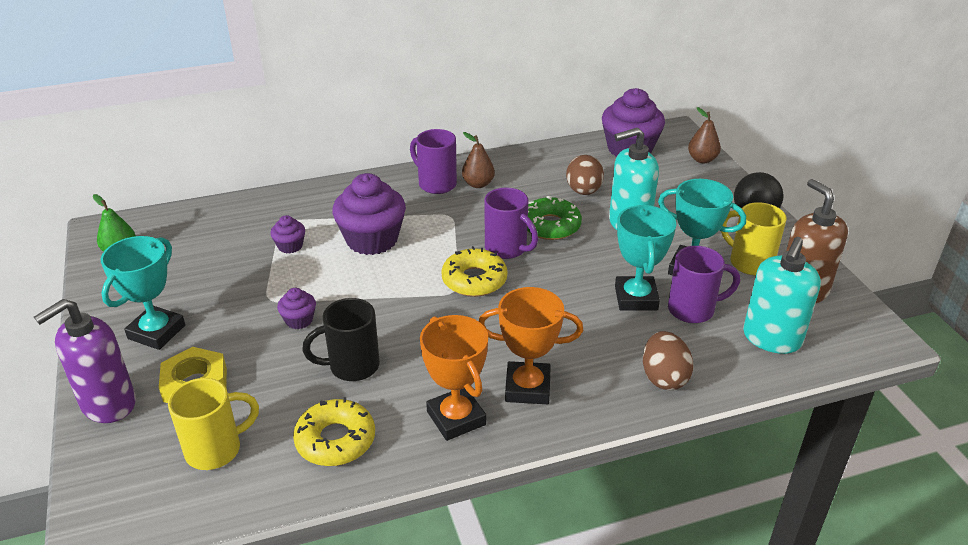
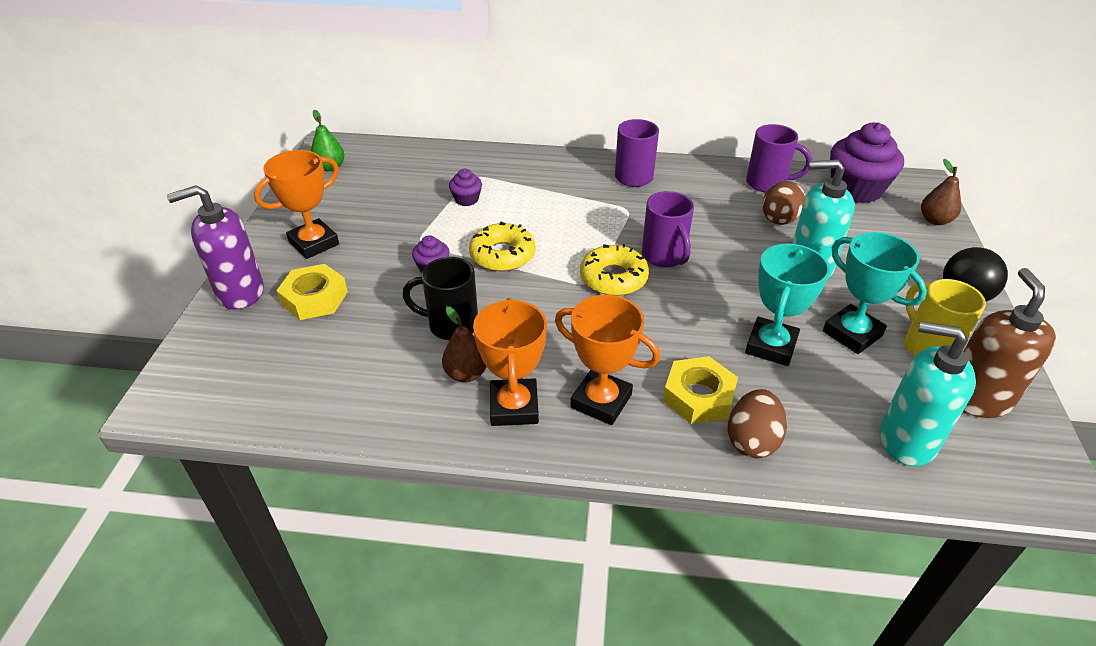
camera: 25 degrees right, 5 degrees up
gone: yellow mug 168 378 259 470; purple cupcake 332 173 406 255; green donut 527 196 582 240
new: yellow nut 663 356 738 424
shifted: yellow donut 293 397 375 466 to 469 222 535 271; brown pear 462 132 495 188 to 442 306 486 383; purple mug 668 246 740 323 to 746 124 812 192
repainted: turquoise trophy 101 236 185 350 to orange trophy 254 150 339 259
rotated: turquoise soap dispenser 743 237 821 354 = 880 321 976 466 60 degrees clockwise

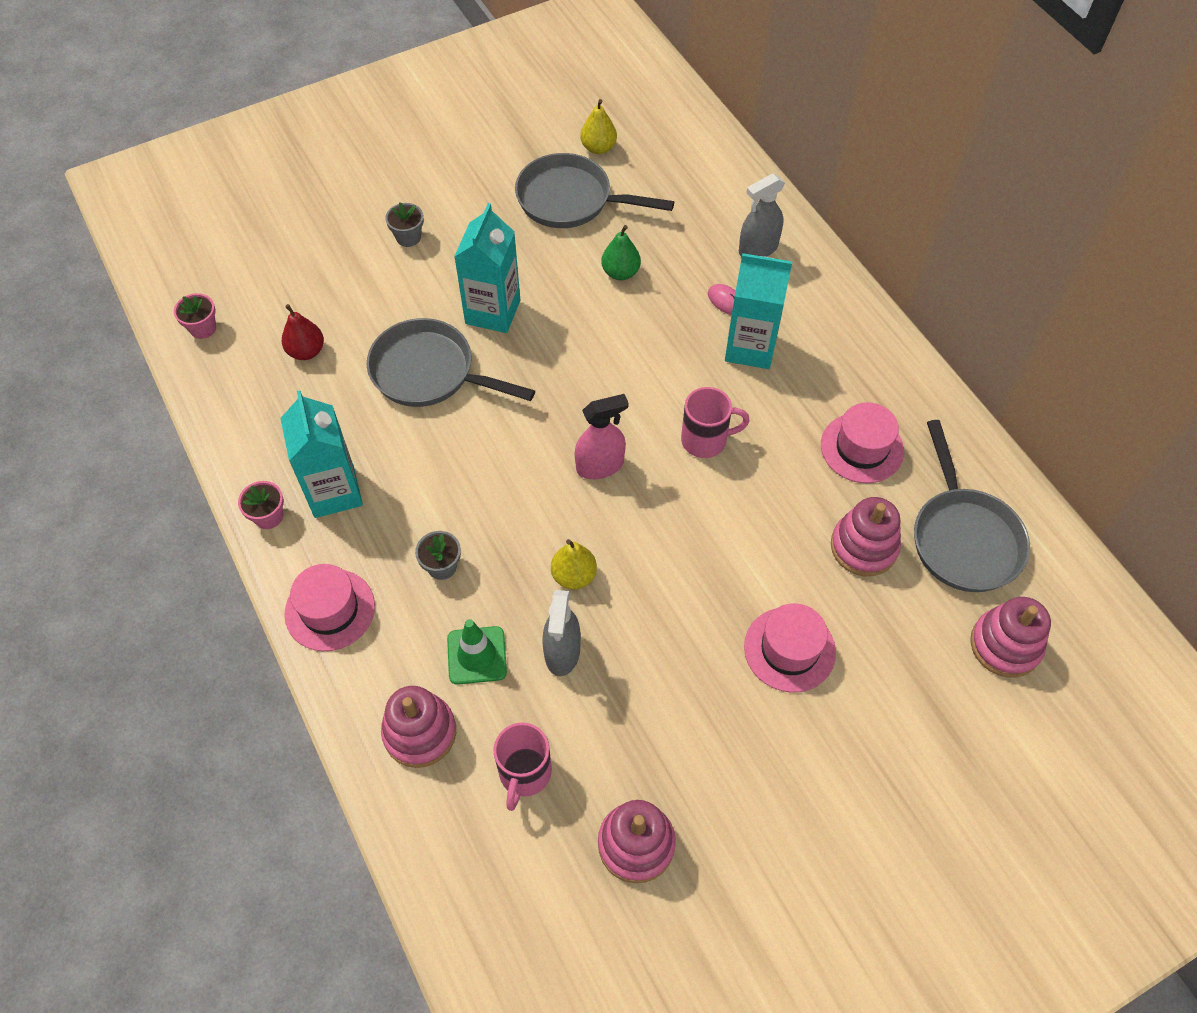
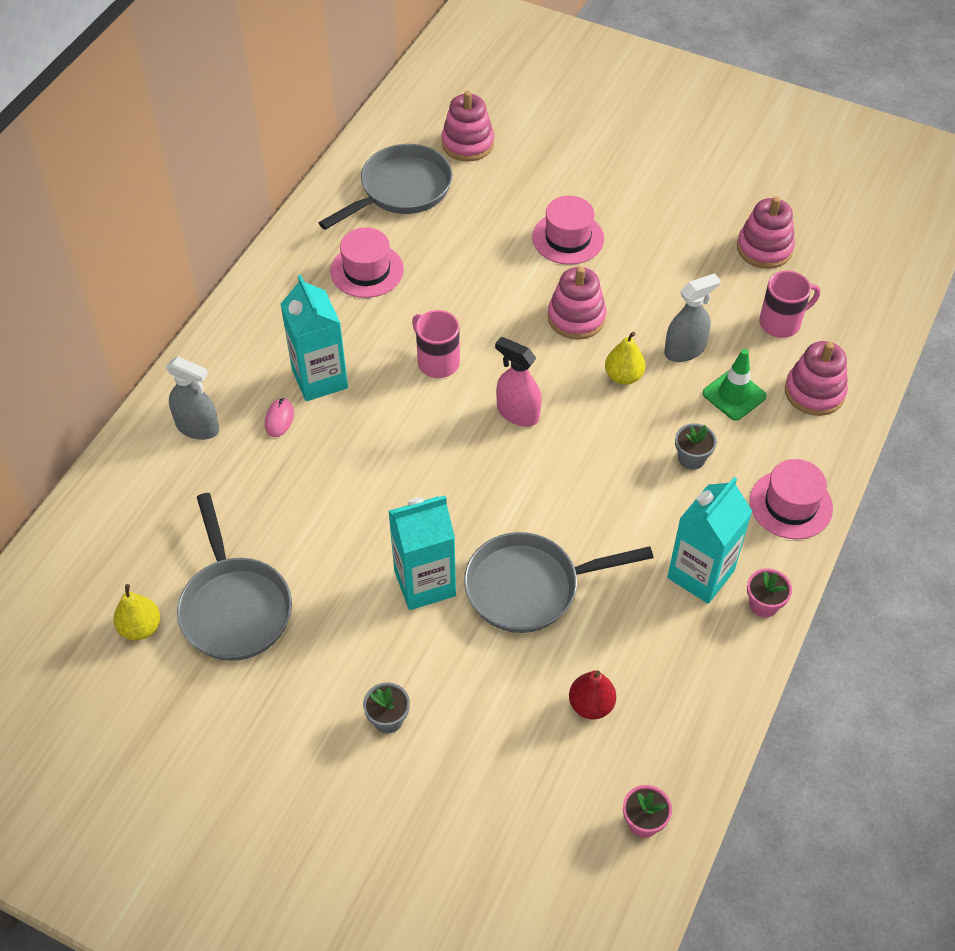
camera: 125 degrees left, 5 degrees down
gone: green pear 601 225 641 280
shifted: pink stacking toy 831 497 901 576 to 548 267 606 340
rotated: grey pan 367 318 535 407 = 464 532 653 633 90 degrees clockwise

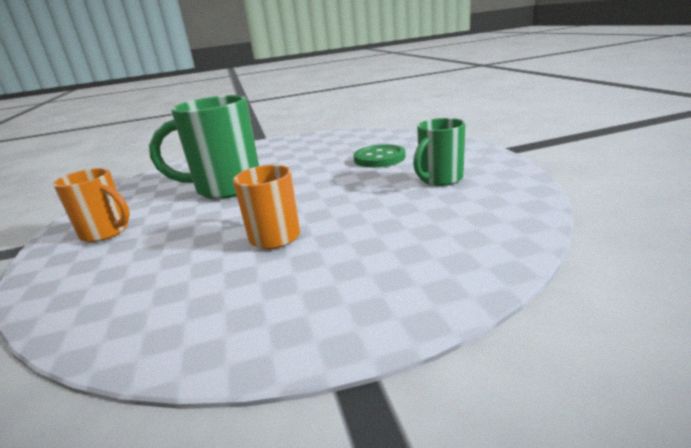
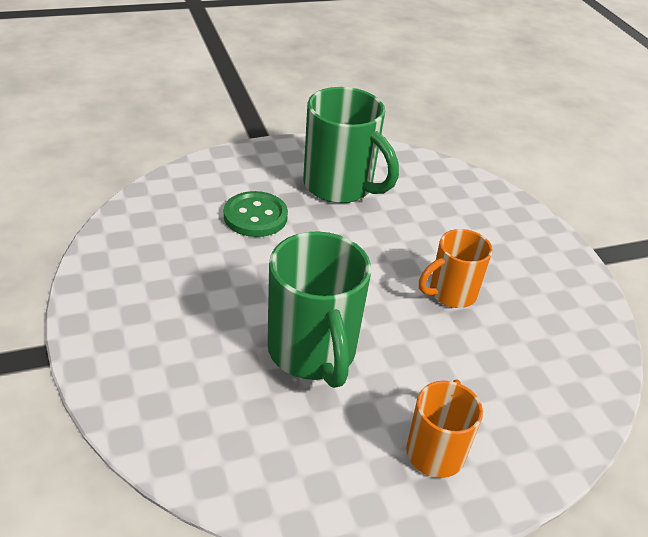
camera: 100 degrees left, 15 degrees up
scaled: green mug 413 118 466 186 = 303 87 399 203 x1.66

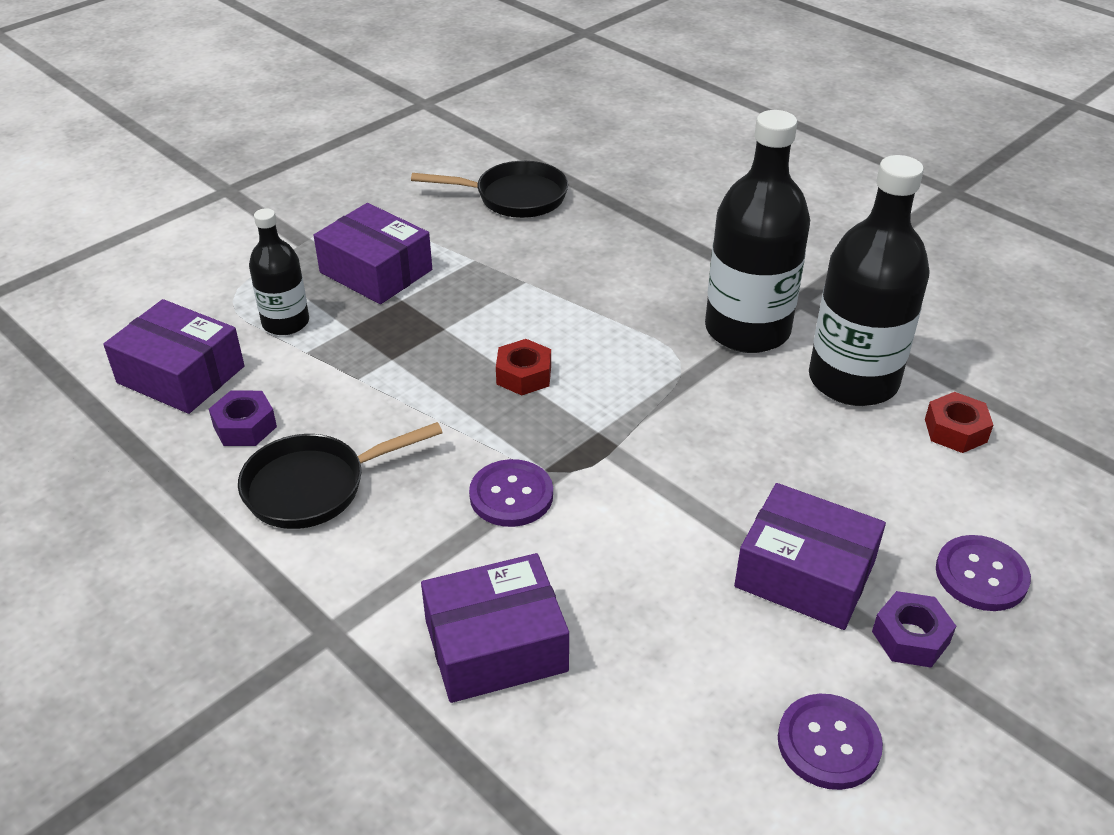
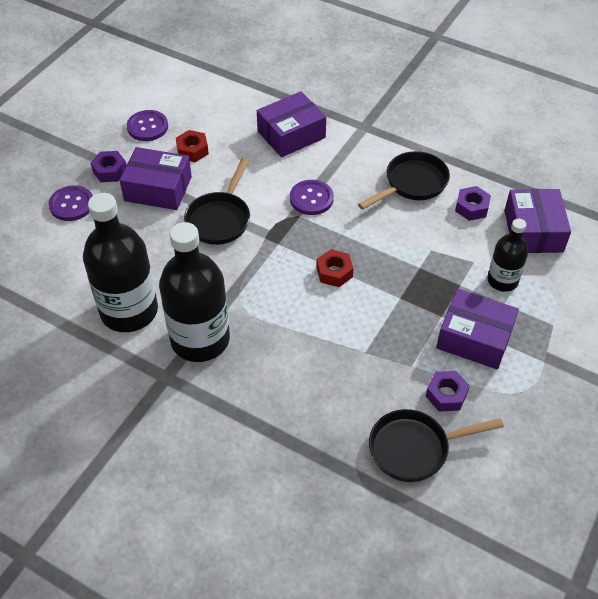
camera: 165 degrees right, 10 degrees up
new: black pan 184 158 250 245; purple nut 426 371 470 412
shifted: red nut 925 392 993 453 to 176 130 209 162
rotated: purple box 103 299 244 414 = 504 189 571 253 75 degrees clockwise

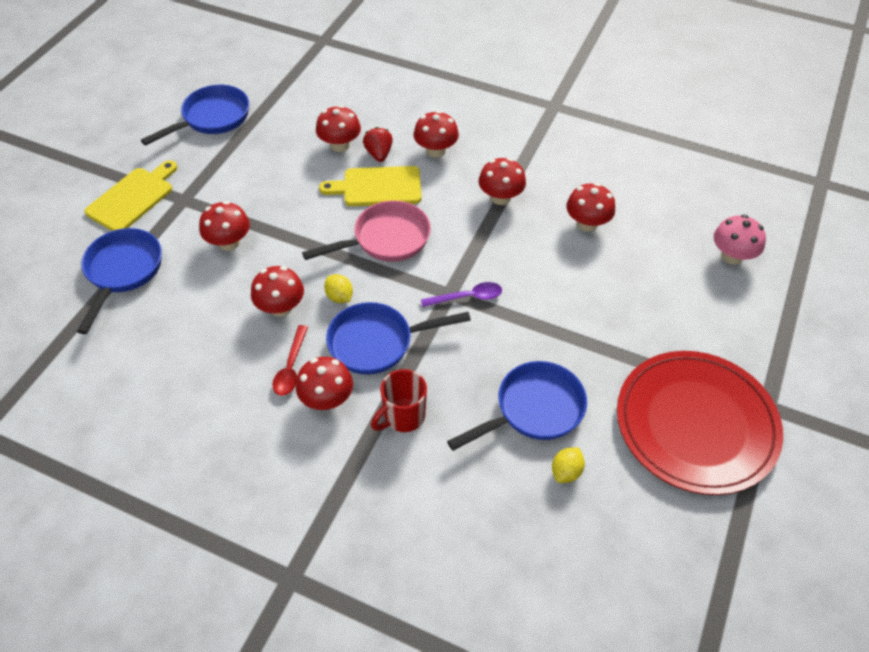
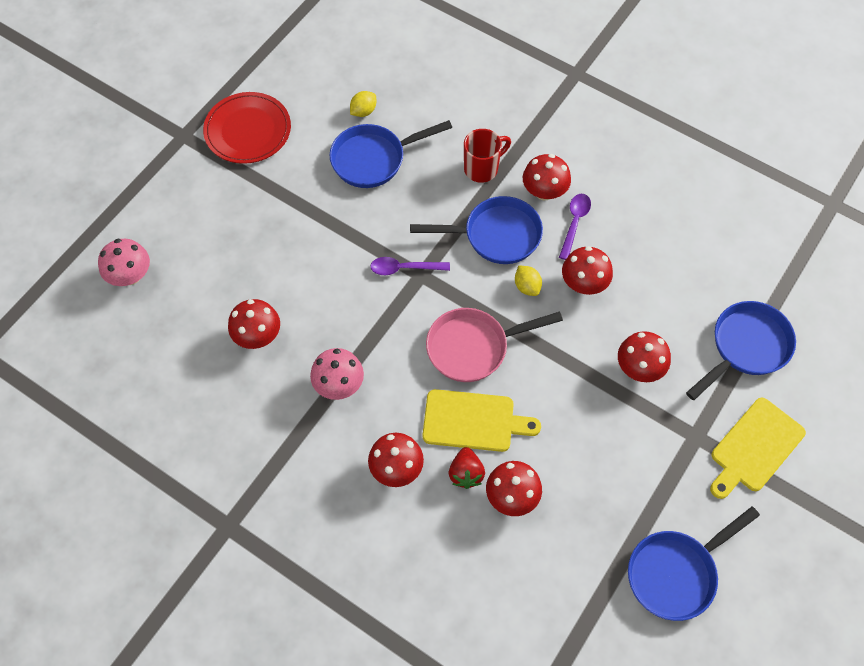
camera: 170 degrees left, 10 degrees up
repainted: red spoon 272 325 308 396 to purple spoon 559 194 591 260; red mushroom 478 158 526 205 to pink mushroom 310 348 364 400
rotated: blue pan 77 228 162 334 = 686 301 796 400 150 degrees counterclockwise
scaled: red plate 617 351 783 495 = 203 92 291 164 x0.66

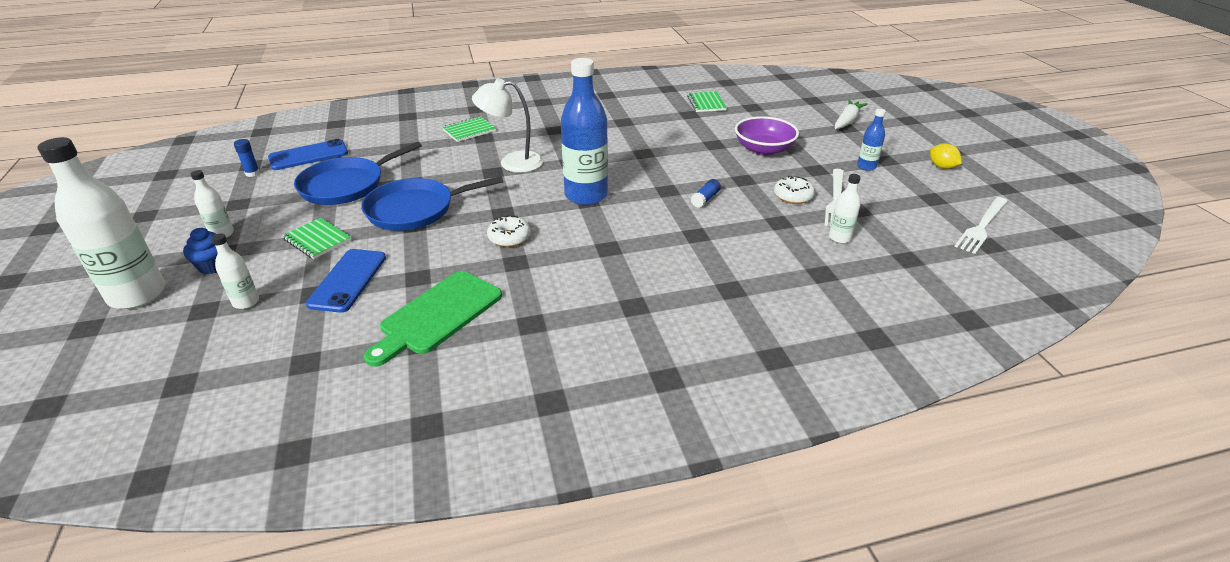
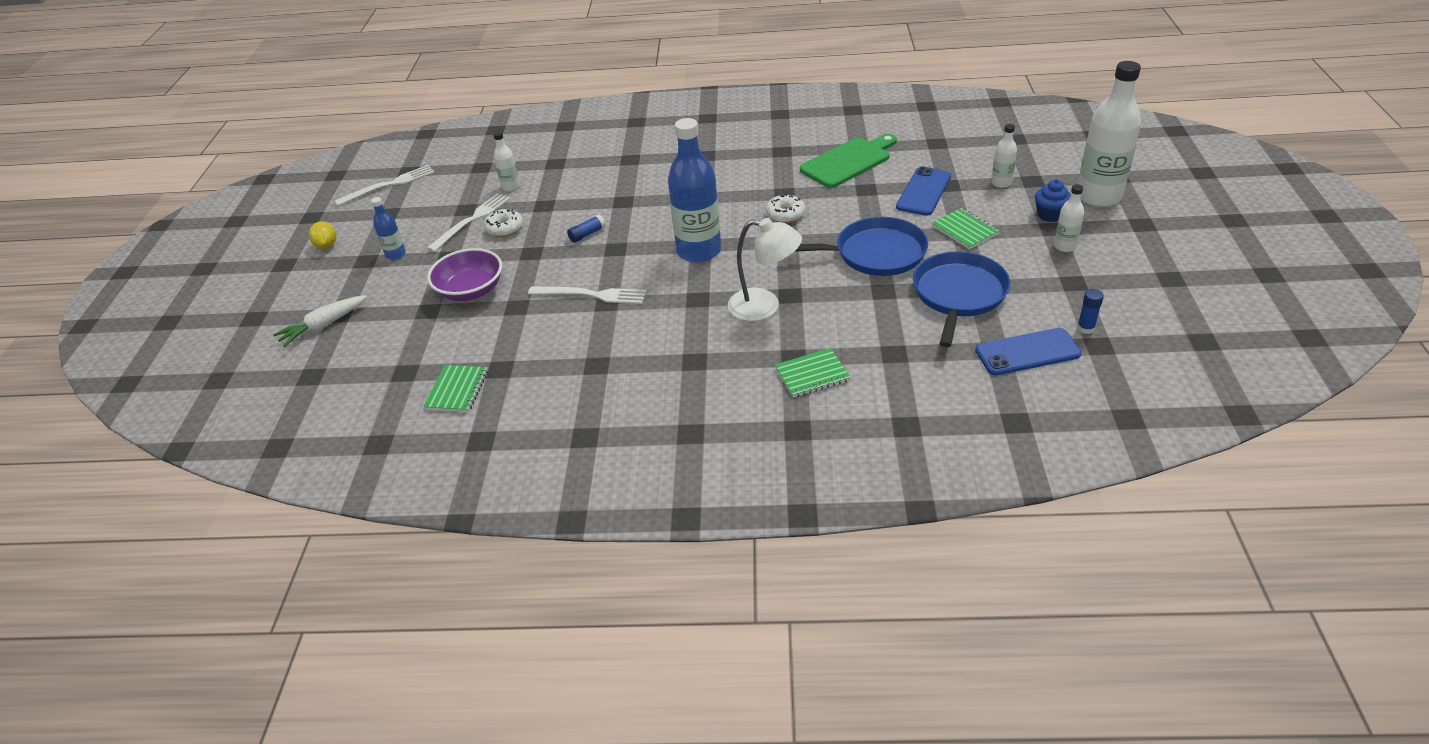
camera: 160 degrees left, 5 degrees up
new: white fork 528 286 646 304
rotated: blue pan 294 142 422 205 = 913 251 1010 347 45 degrees counterclockwise

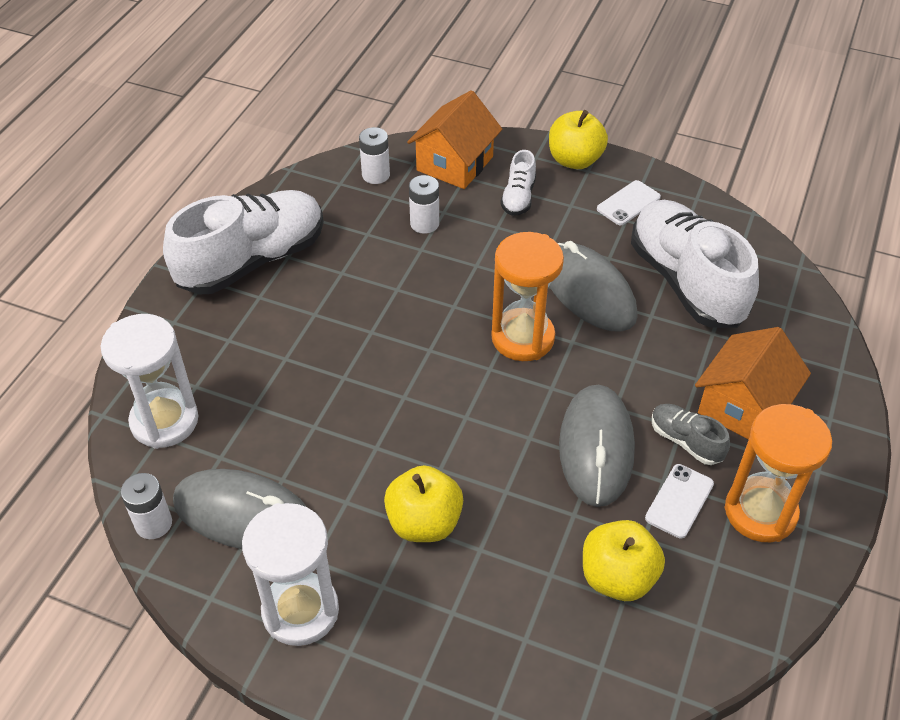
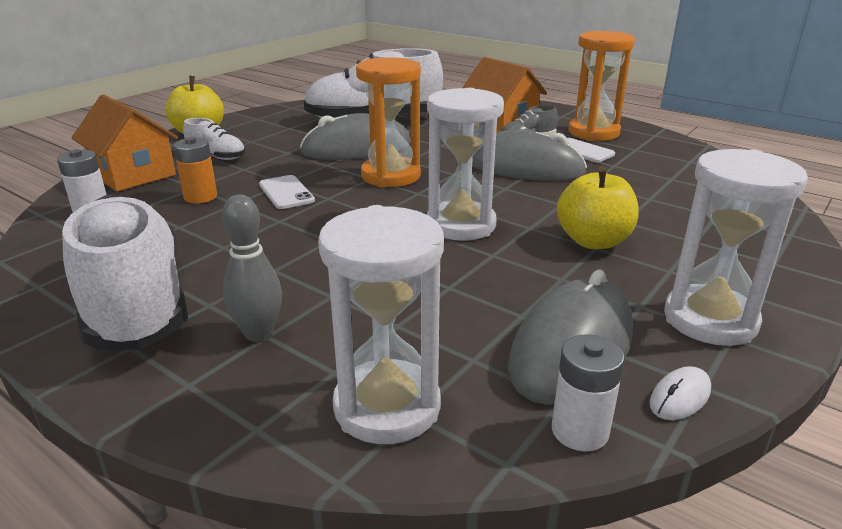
camera: 75 degrees left, 20 degrees down
gone: yellow apple 583 520 665 601
new: grey bowling pin 222 195 282 341; white hourglass 427 88 504 241; white mouse 649 366 711 420
shifted: white phone 597 180 661 225 to 259 175 315 209
repainted: white battery 409 175 439 234 to orange battery 173 137 217 203

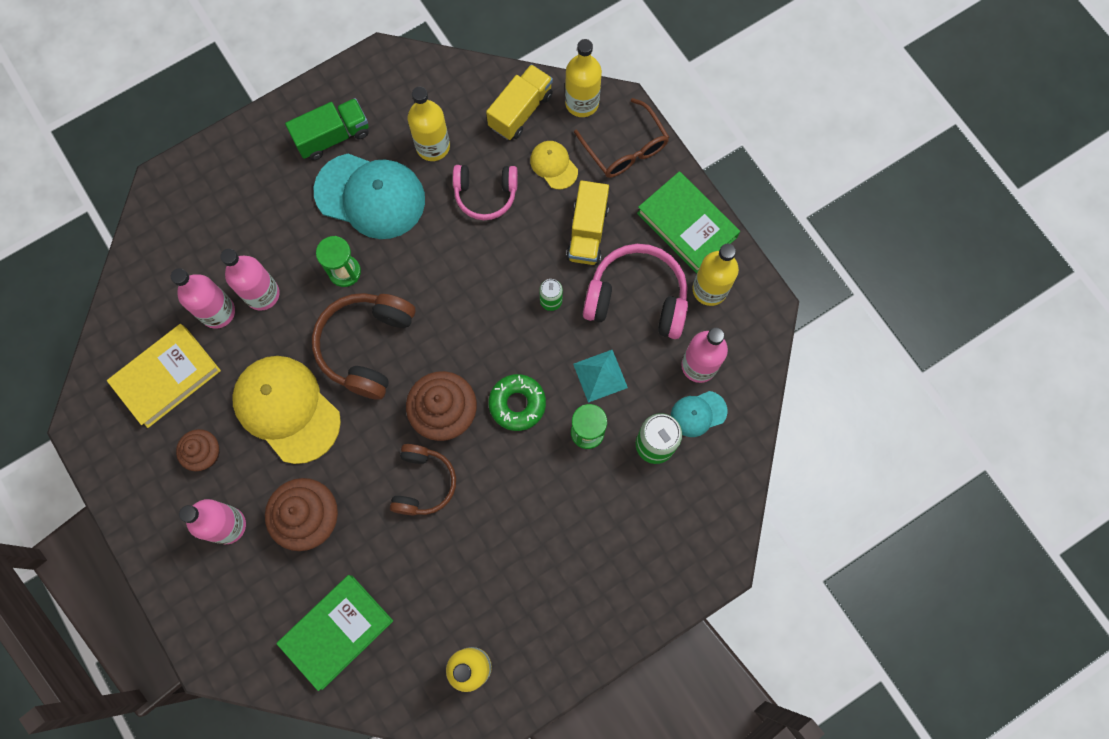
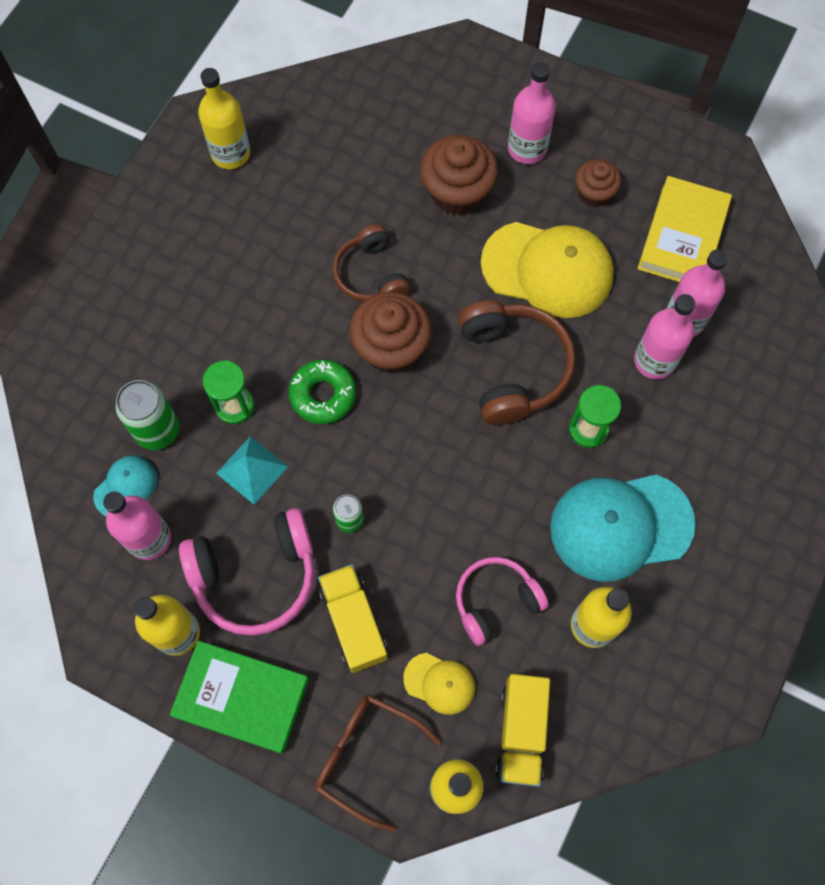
camera: 150 degrees right, 5 degrees down
gone: green book 277 575 393 691; green truck 285 98 369 160

